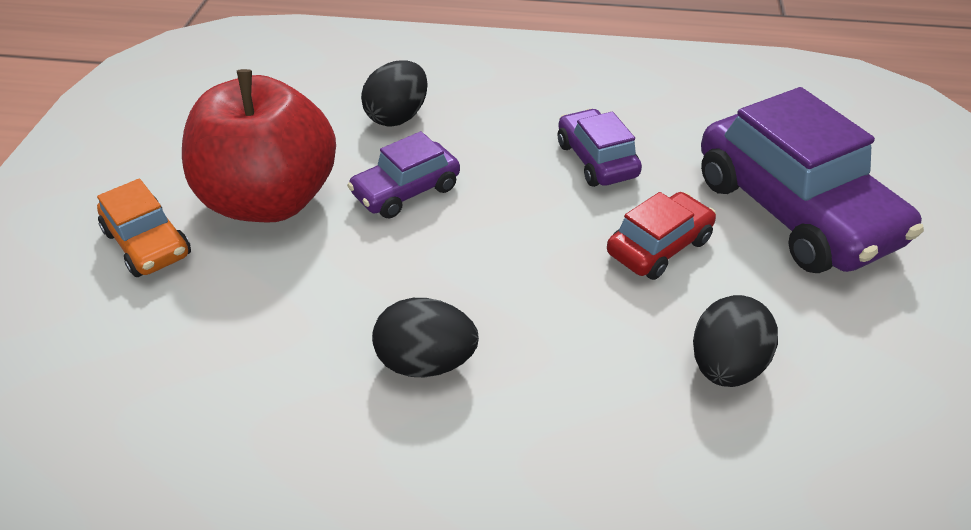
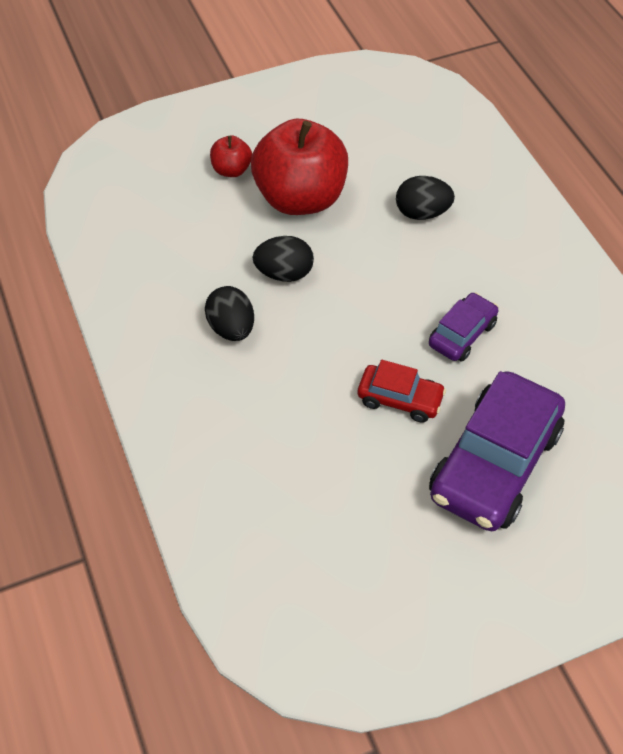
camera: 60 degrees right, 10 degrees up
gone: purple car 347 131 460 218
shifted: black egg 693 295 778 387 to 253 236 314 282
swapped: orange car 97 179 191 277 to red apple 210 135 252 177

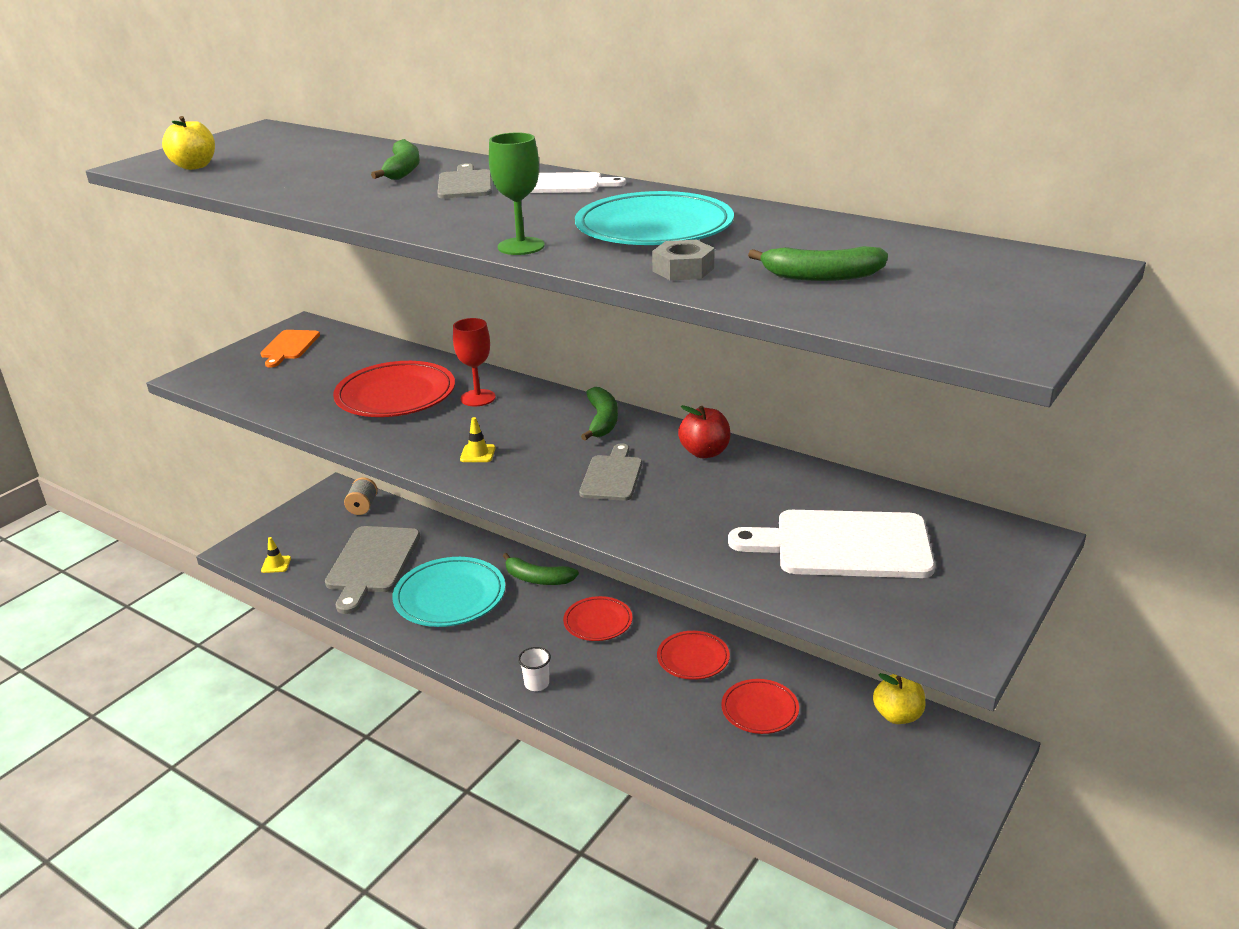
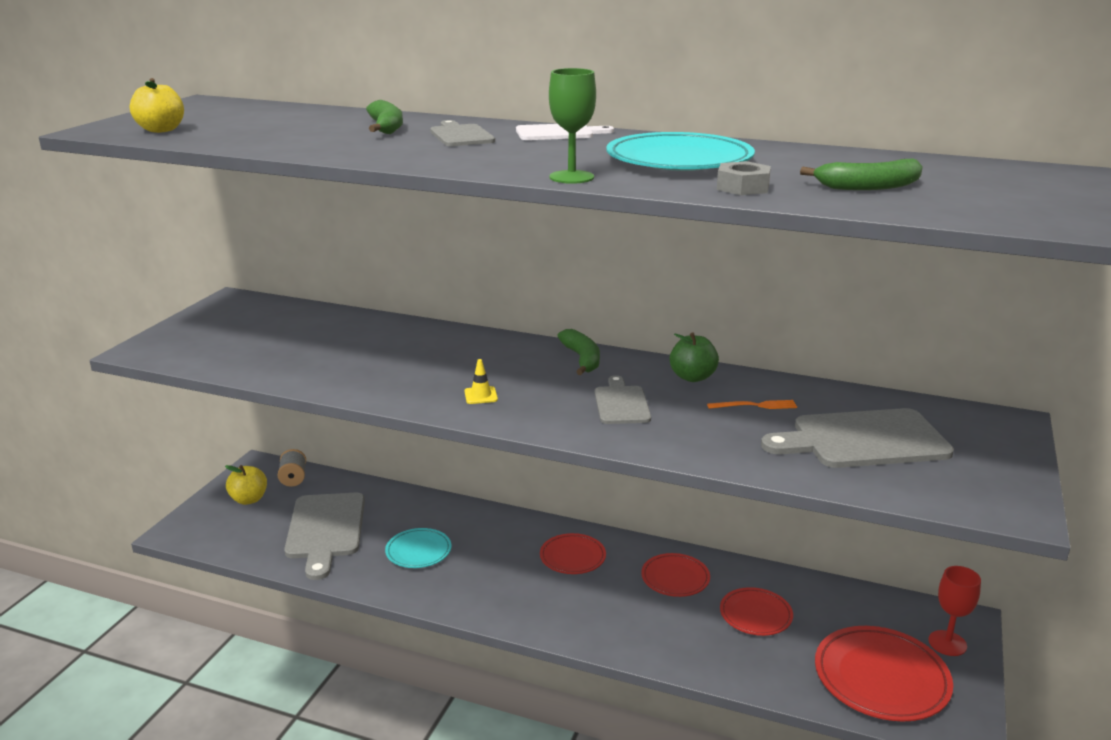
camera: 15 degrees left, 5 degrees down
gone: orange cutting board 260 330 320 367; yellow traffic cone 261 537 291 573; green banana 503 553 579 585; white cup 518 647 551 691
new: orange fork 707 400 797 409
shifted: red plate 333 361 455 417 to 815 626 953 722; red goblet 453 318 496 406 to 929 566 981 656; yellow apple 873 673 926 724 to 225 465 267 505
repainted: red apple 678 405 730 458 to green apple 670 333 719 382; white cutting board 728 510 935 578 to grey cutting board 761 408 954 468
scaled: turquoise plate 392 557 505 627 = 385 528 451 568 x0.59

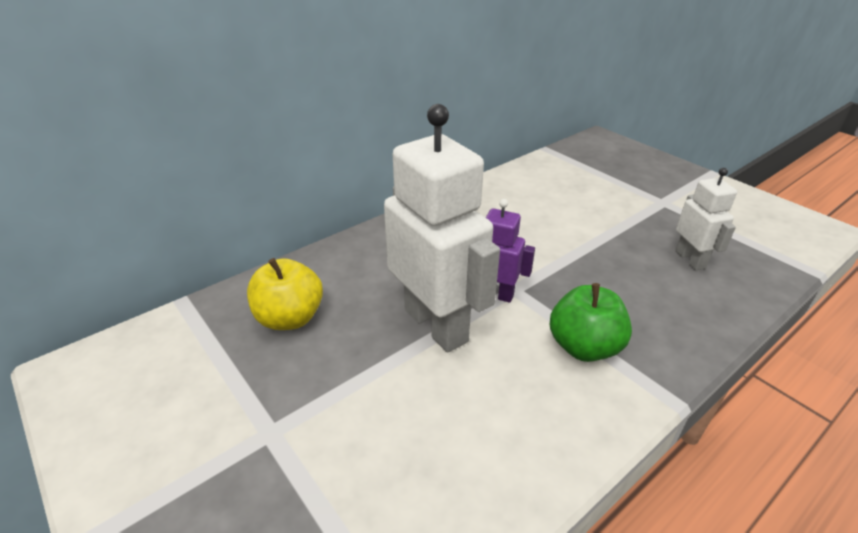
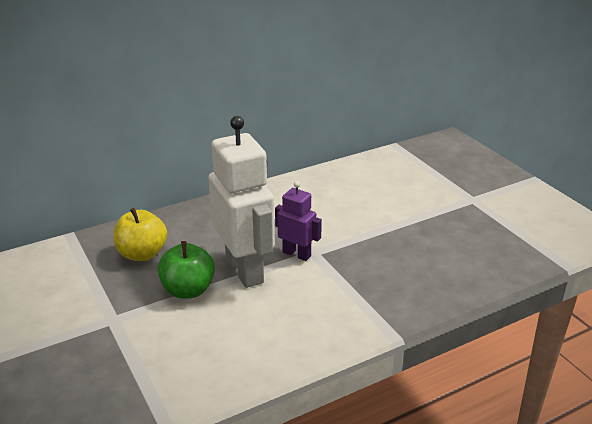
camera: 10 degrees right, 5 degrees down
gone: white robot 675 168 737 270
shifted: green apple 549 283 632 362 to 158 241 215 299

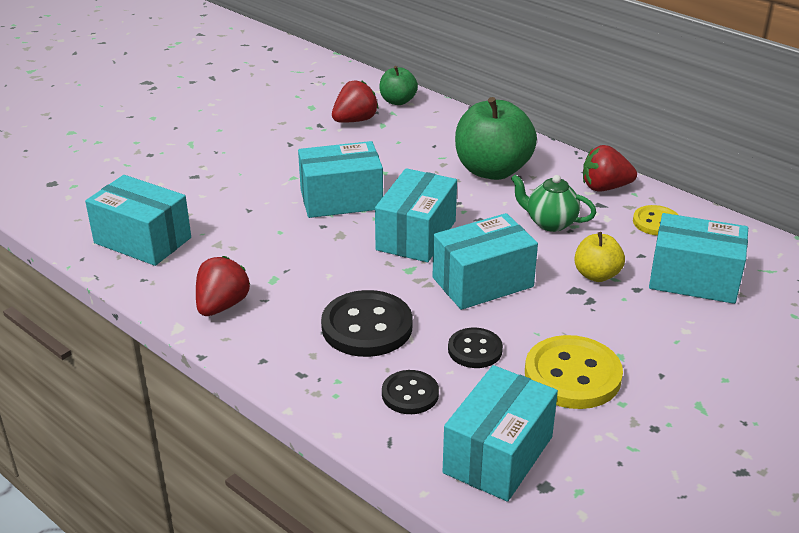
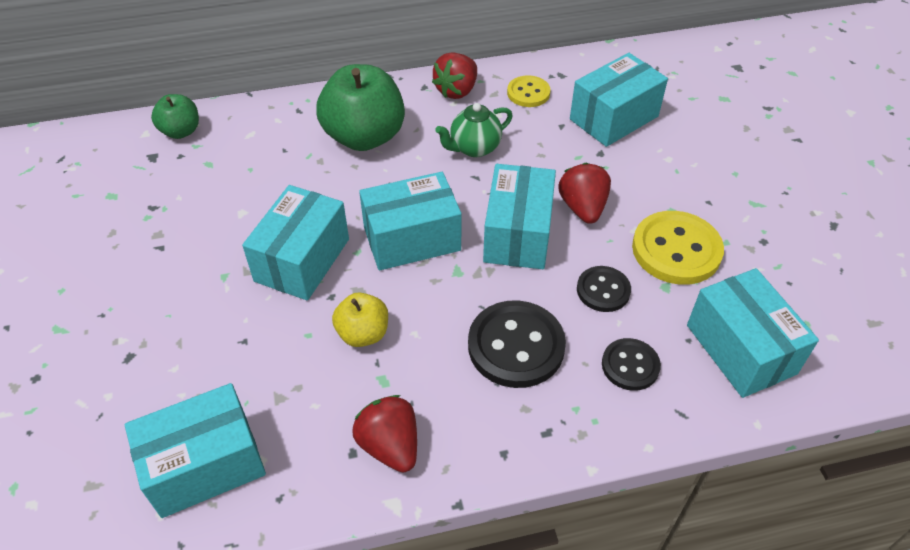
camera: 55 degrees left, 15 degrees up
shifted: red strawberry 332 80 379 123 to 559 163 611 224; yellow apple 574 232 625 282 to 332 293 388 347
rotated: turquoise box 375 168 457 262 = 359 172 462 270 75 degrees counterclockwise

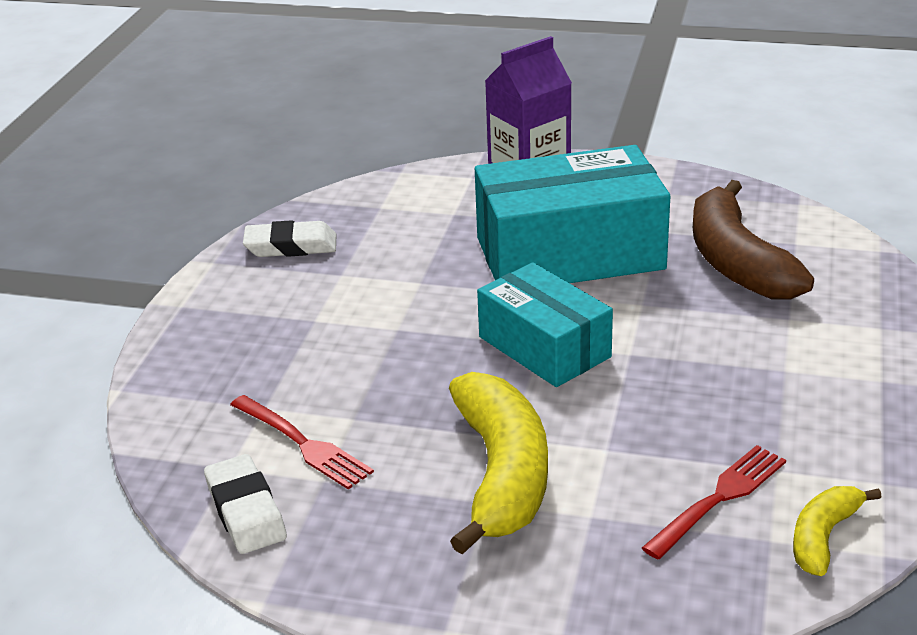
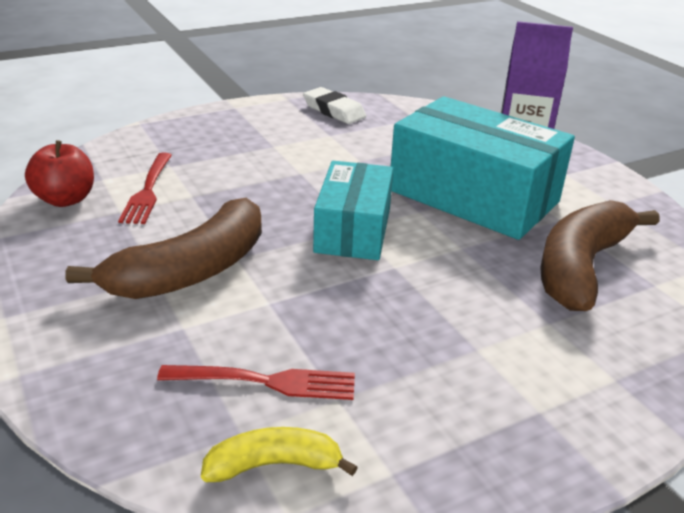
camera: 45 degrees right, 0 degrees up
swapped: white eraser 204 454 287 554 to red apple 25 140 94 207
repainted: yellow banana 449 372 548 555 to brown banana 66 198 262 299

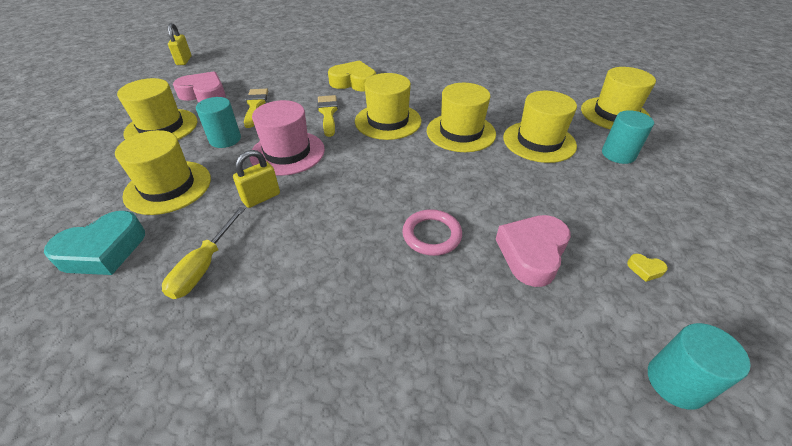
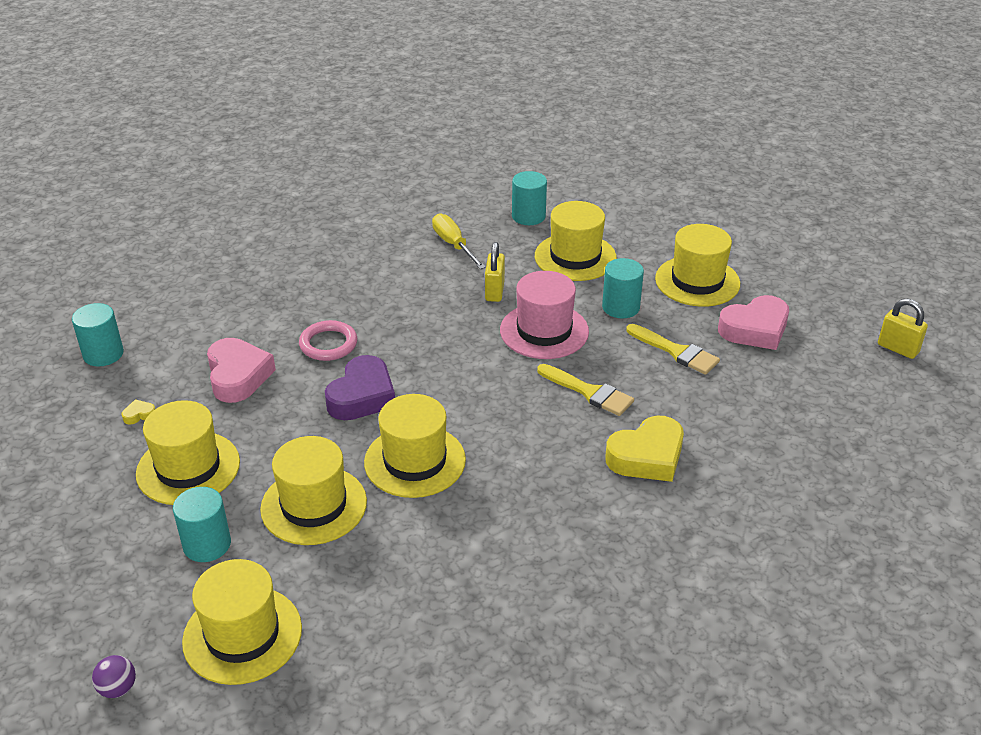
camera: 135 degrees right, 5 degrees down
new: purple ball 92 655 136 698; purple heart 325 355 395 420
shifted: yellow hat 355 73 421 140 to 136 400 240 505
swapped: turquoise heart 44 211 145 275 to turquoise cylinder 512 171 547 225

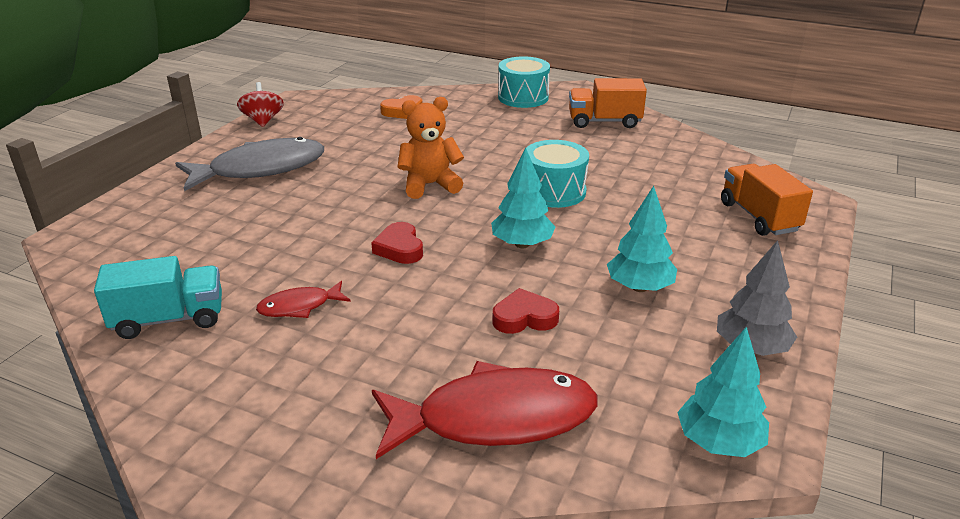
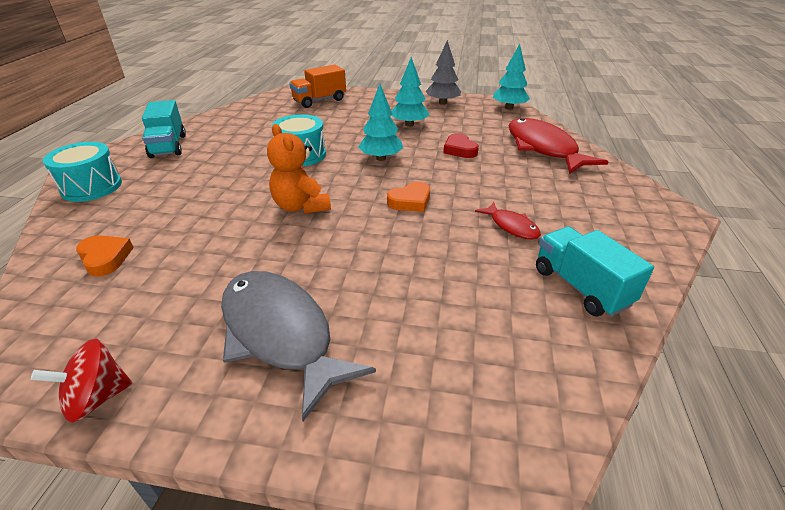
camera: 105 degrees left, 5 degrees up
repainted: red heart 371 222 423 264 to orange heart 387 182 430 212; orange truck 569 78 647 128 to turquoise truck 142 100 186 158

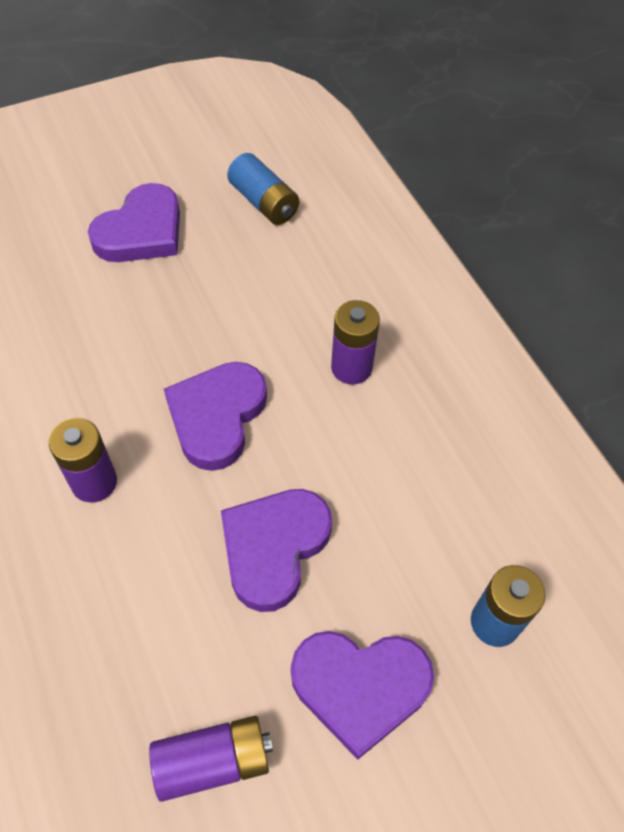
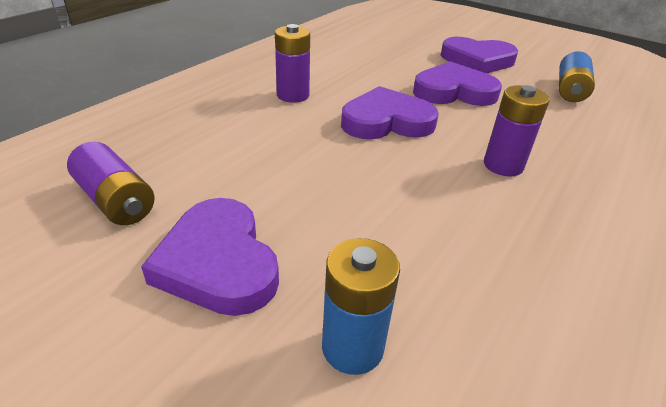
camera: 60 degrees right, 20 degrees down
shifted: purple heart 221 489 332 612 to 413 61 502 106

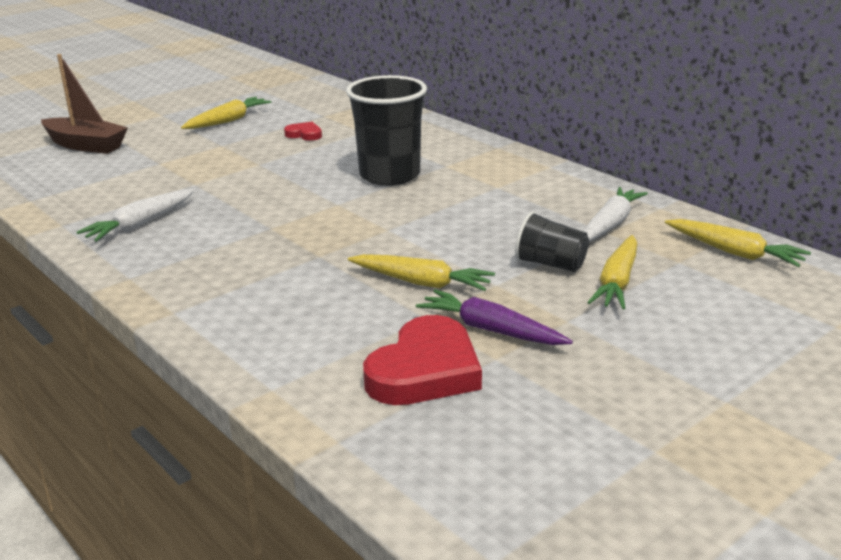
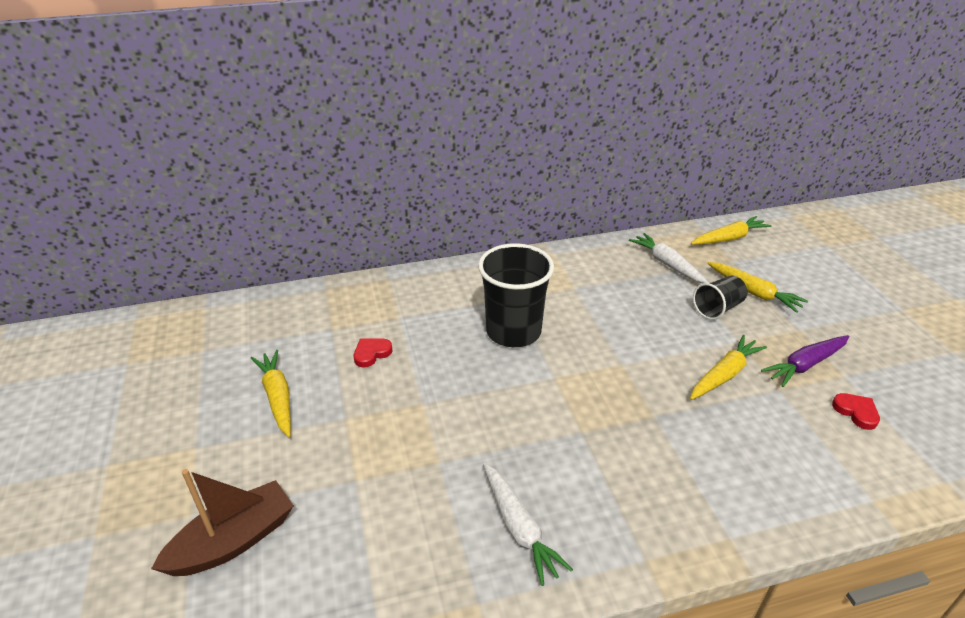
camera: 65 degrees left, 10 degrees up
scaled: red heart 363 315 482 405 = 832 393 880 430 x0.48

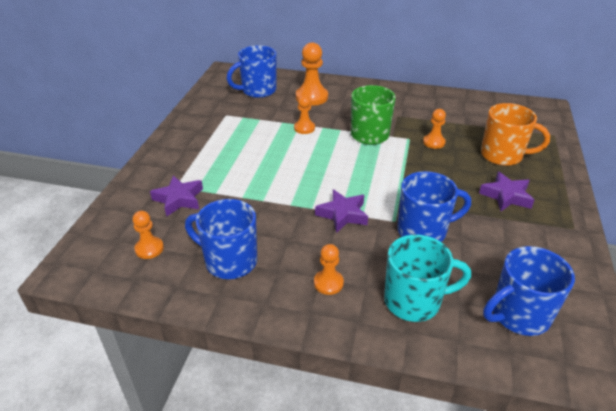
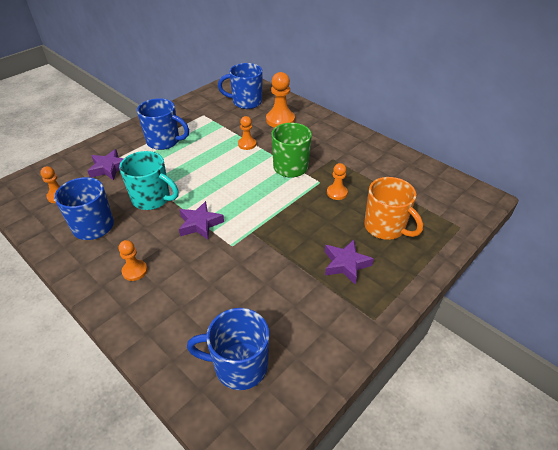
camera: 30 degrees right, 5 degrees up
shifted: turquoise mug 384 235 471 322 to 119 151 179 210; blue mug 398 171 471 242 to 137 98 189 150

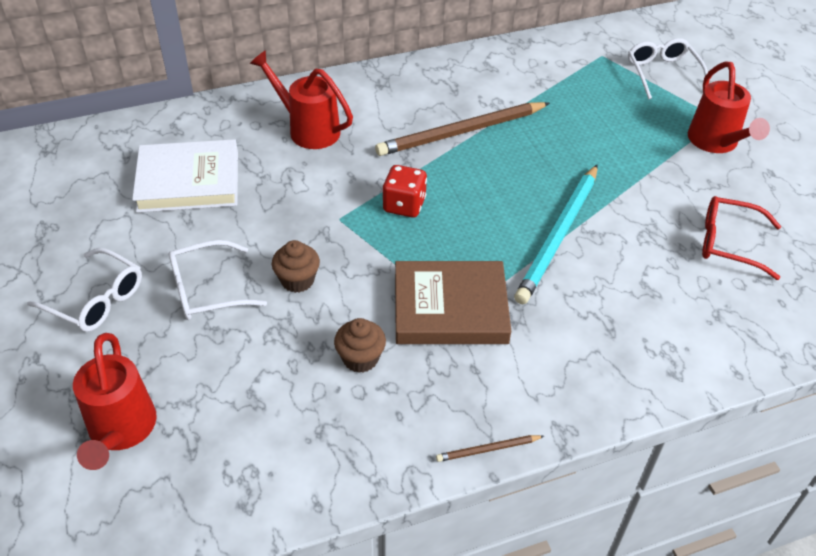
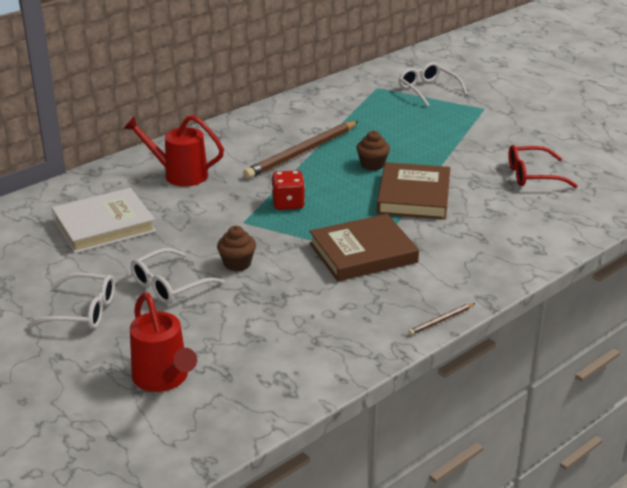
camera: 20 degrees left, 15 degrees down
gone: red watering can 688 62 770 153
shifted: brown cupcake 334 318 386 373 to 356 131 390 171
swapped: turquoise pencil 514 165 598 304 to brown book 377 162 450 219

